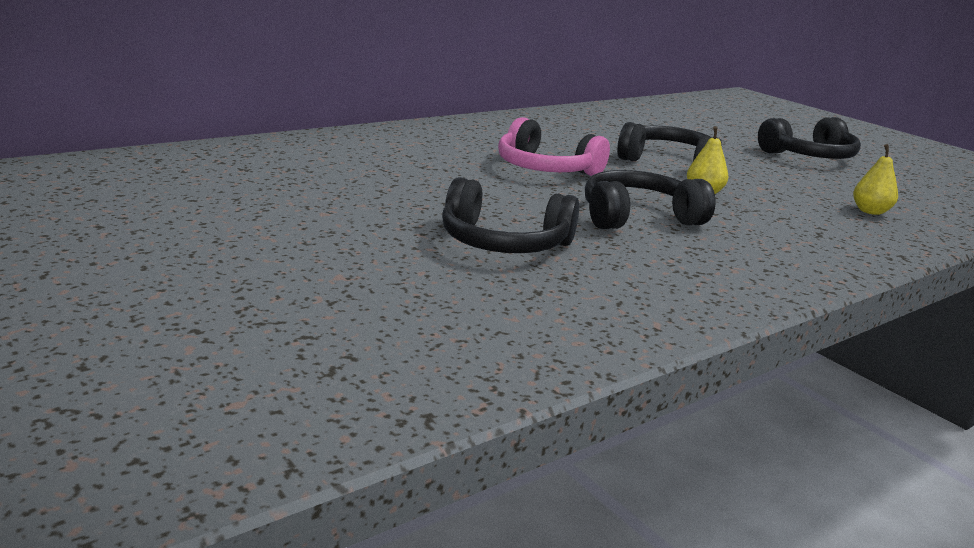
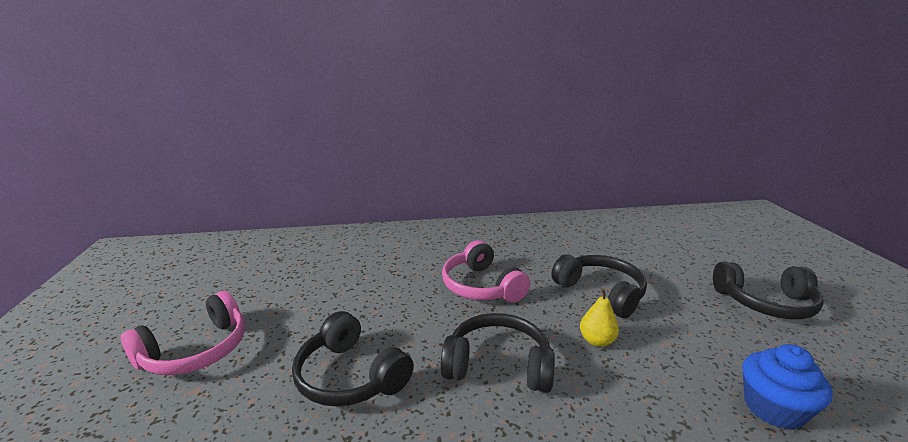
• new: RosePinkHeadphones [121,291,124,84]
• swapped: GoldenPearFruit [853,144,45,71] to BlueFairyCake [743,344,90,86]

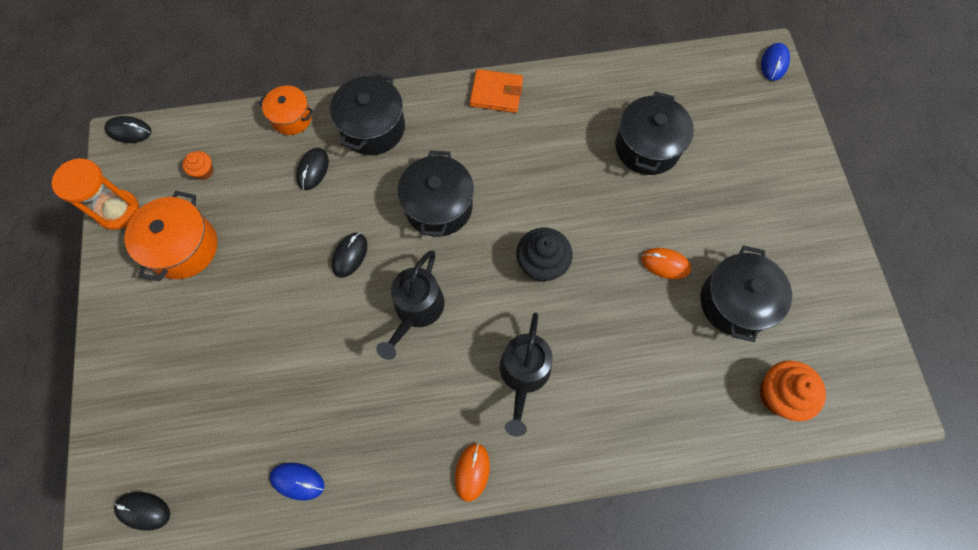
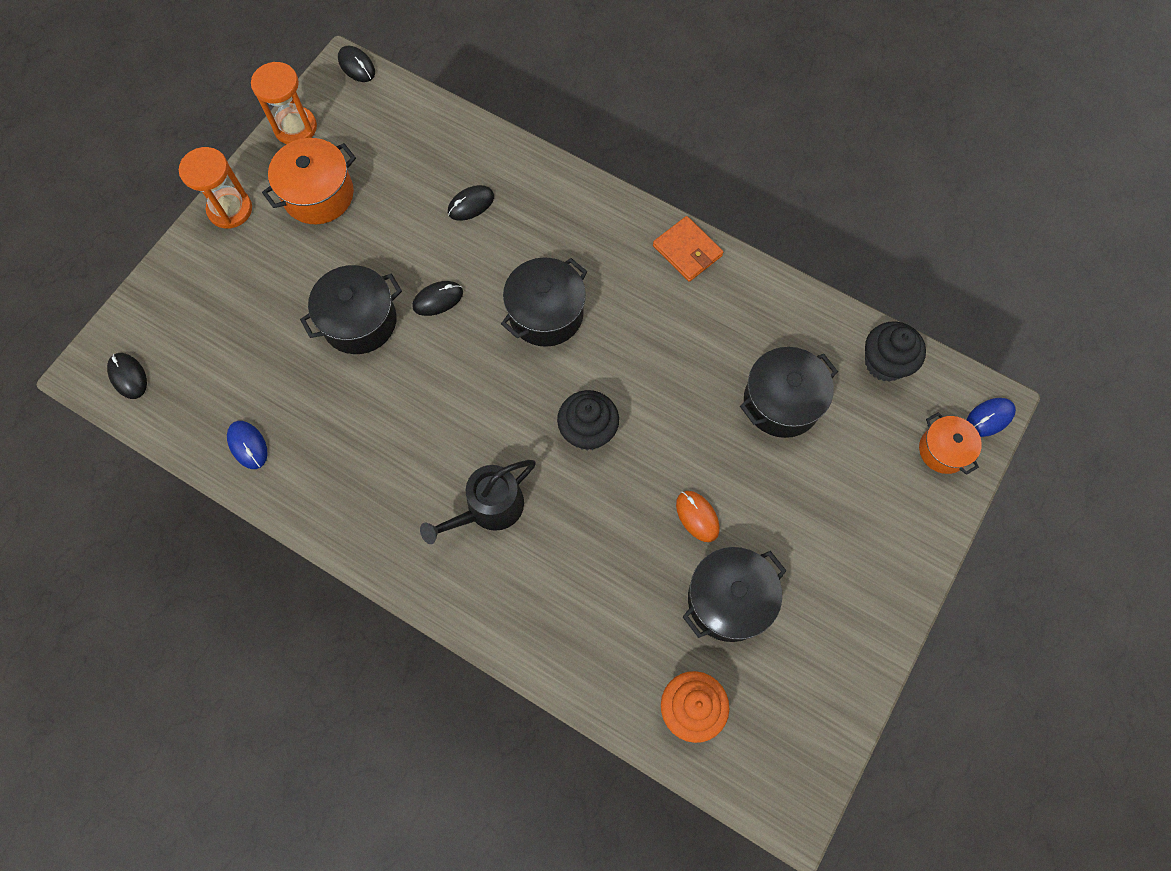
• new: OrangeColouredSandglass [179,147,73,82]
• shifted: EbonyCookingPot [330,72,75,83] to [300,265,102,89]
• new: EbonyFairyCake [865,321,61,61]
• shifted: OrangeColouredCookingPot [258,86,56,49] to [919,412,63,63]
• gone: OrangeColouredFairyCake [182,151,31,29]
• gone: EbonySprinklingCan [376,250,68,110]
• gone: OrangeColouredPcMouse [455,443,35,59]

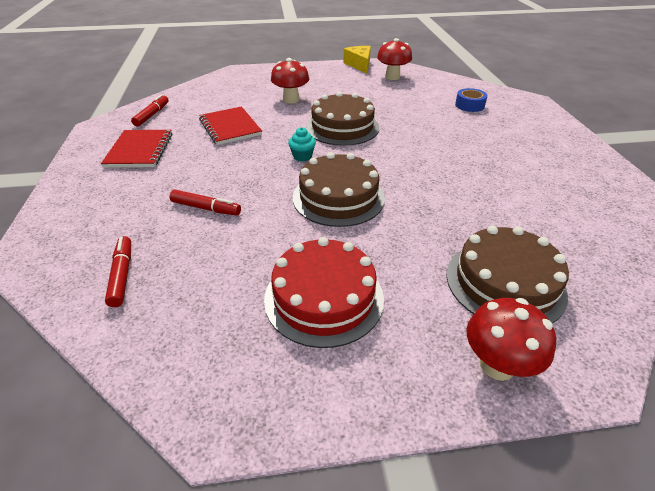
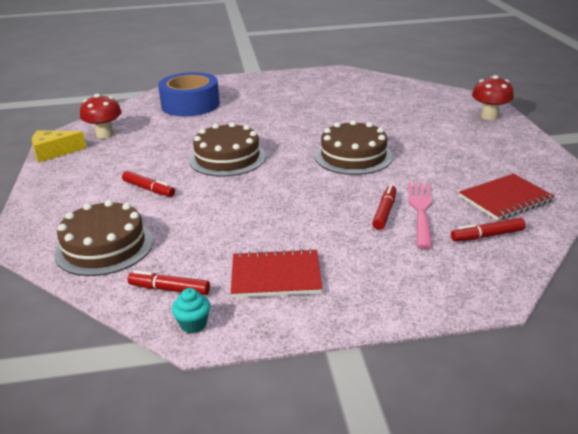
• shifted: DarkBrownCake [446,226,123,98] to [54,200,99,76]
• swapped: ScarletToadstool [271,58,38,45] to ScarletMarker [122,171,53,26]
• scaled: BlueTape [455,88,33,24] = [158,72,62,44] x2.13
• shifted: TurquoiseFairyCake [288,127,28,35] to [172,288,39,45]
• new: RosePinkFork [408,182,24,67]
• shifted: ScarletNotepad [199,106,63,39] to [459,174,96,47]
• gone: ScarletCake [264,237,120,111]

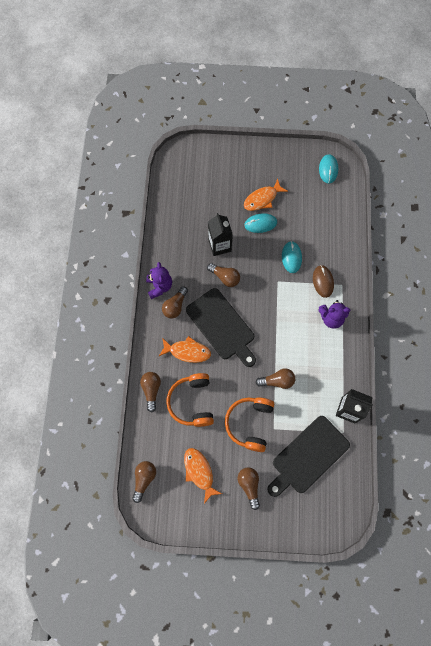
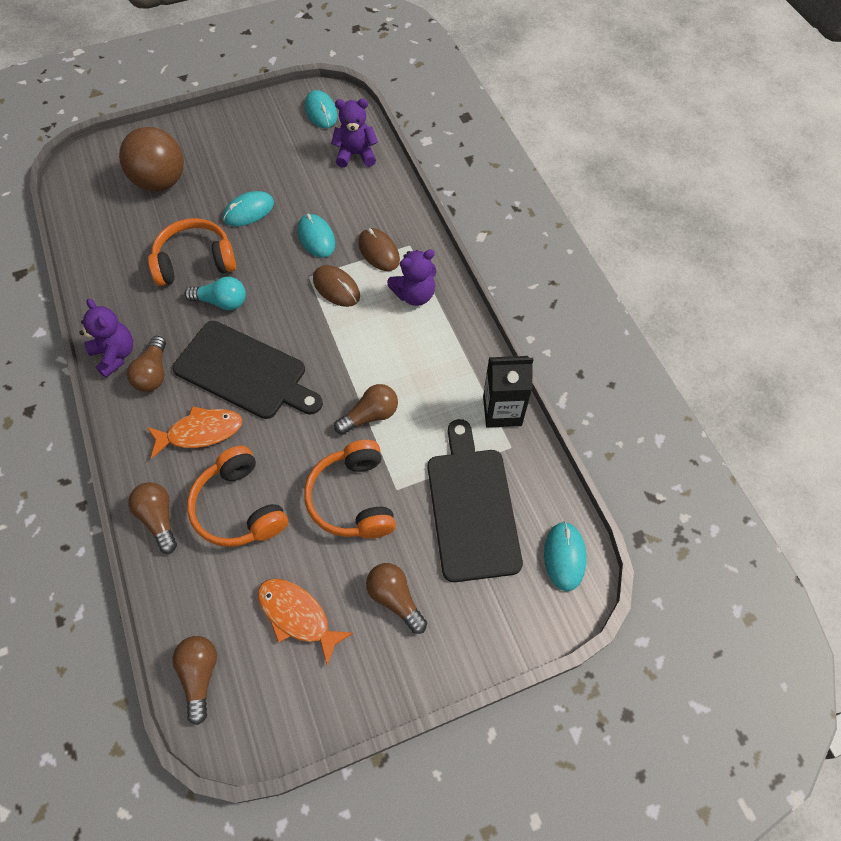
• new: DarkBrownSphere [119,127,65,64]
• swapped: EbonyMilkCarton [208,213,25,43] to OrangeColouredHeadphones [148,218,88,68]
• repainted: DarkBrownBulb [207,263,33,24] to TurquoiseBulb [184,277,62,33]
• new: DarkBrownPcMouse [313,265,47,42]
• new: VioletTeddyBear [331,99,47,69]
• rotated: EbonyChoppingBoard [267,416,83,81] = [428,419,95,163] 150 degrees clockwise
• new: TurquoisePcMouse [544,521,43,70]
• gone: OrangeColouredFishFigure [244,179,44,32]

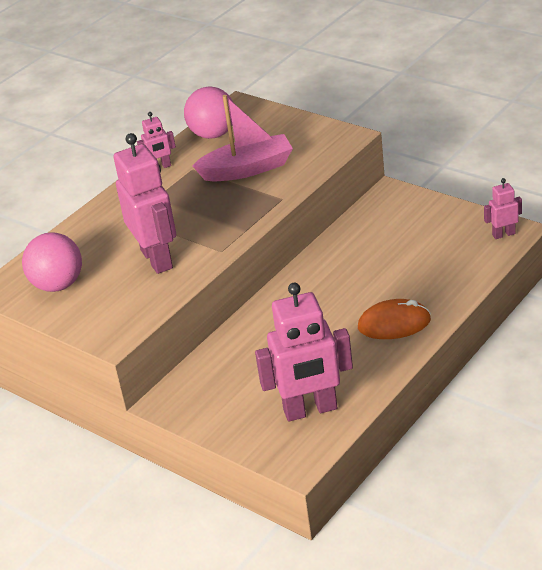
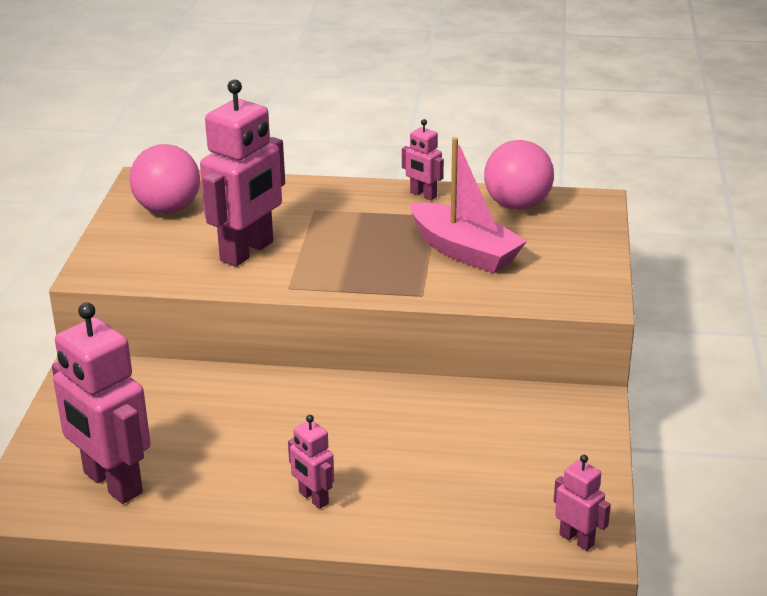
• swapped: OrangeColouredPcMouse [358,299,73,40] to RosePinkRobotFigure [288,415,46,94]

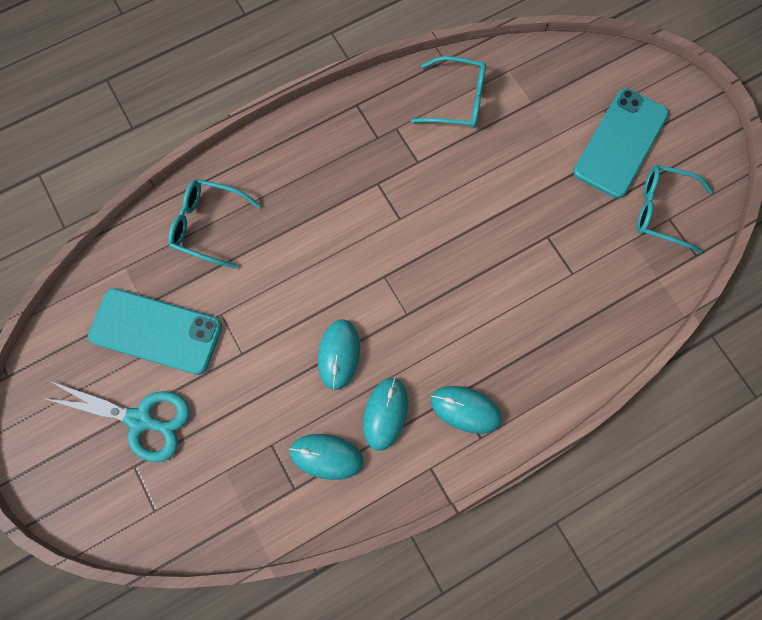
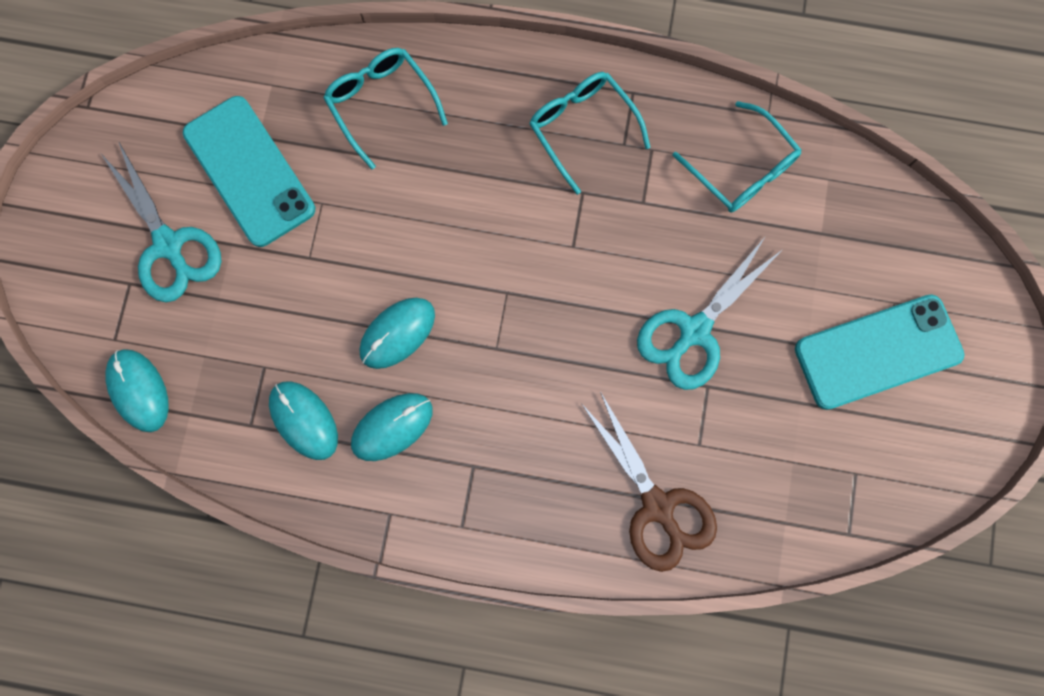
• shifted: TurquoisePcMouse [431,386,71,48] to [105,349,64,83]
• shifted: TurquoiseGlasses [637,165,76,88] to [529,72,121,123]
• new: DarkBrownShears [581,391,136,181]
• new: TurquoiseShears [637,237,145,153]

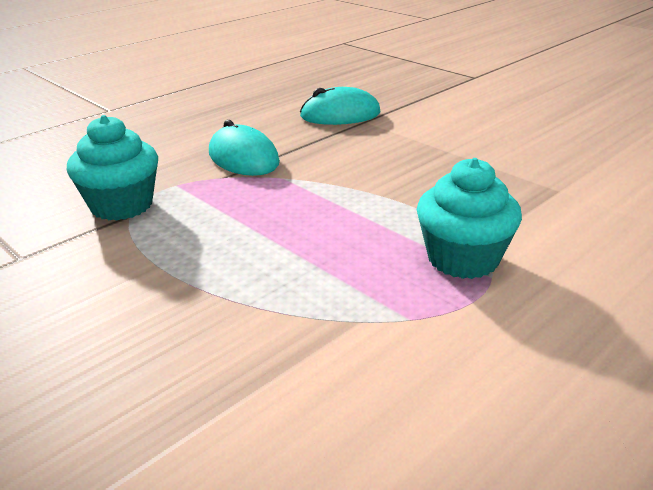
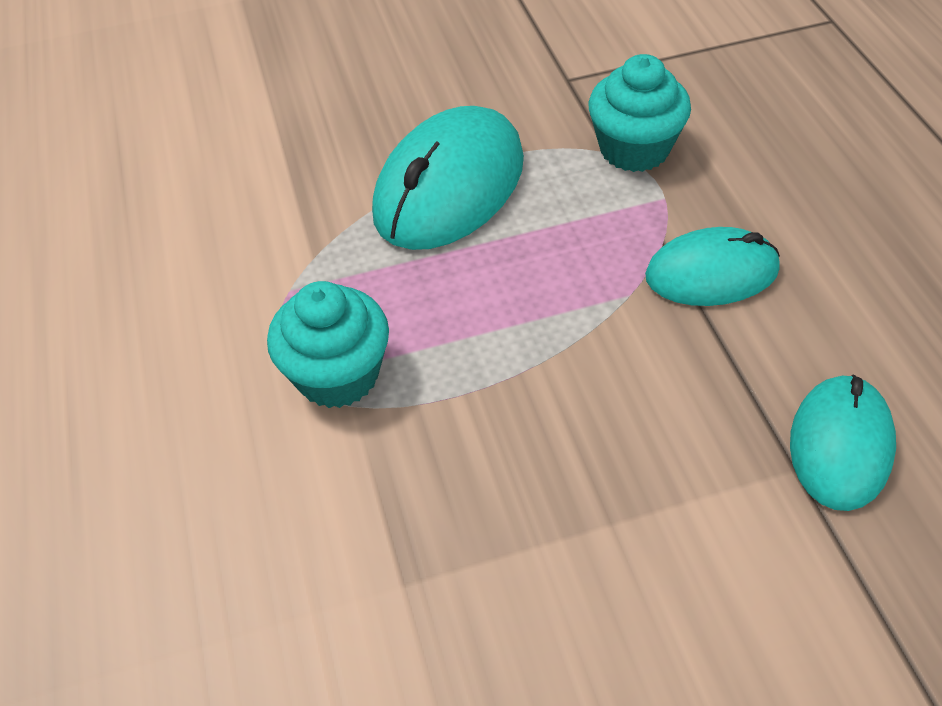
• new: TurquoisePcMouse [372,106,152,144]

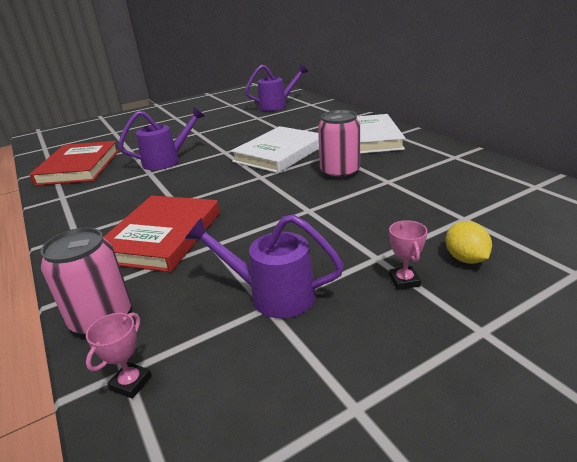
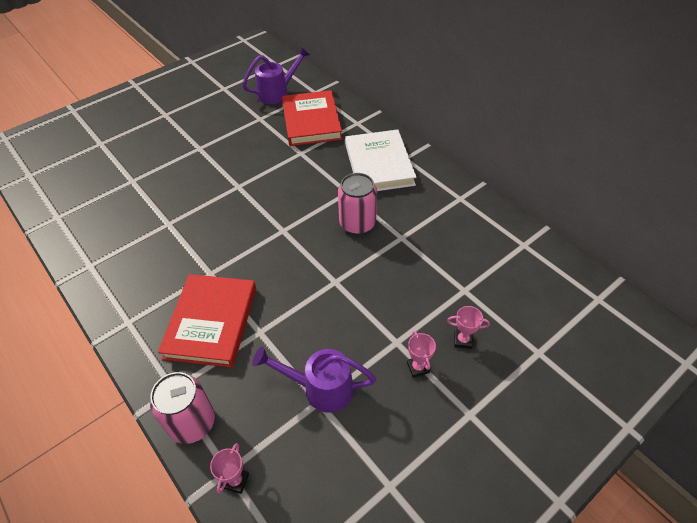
• shifted: ScarletHardcover [29,141,90,45] to [282,90,60,56]
• swapped: GoldenCitrusFruit [445,221,47,43] to RosePinkAwardCup [447,306,43,43]
• gone: VioletSprinklingCan [118,107,87,63]
• gone: PureWhiteHardcover [231,126,88,47]

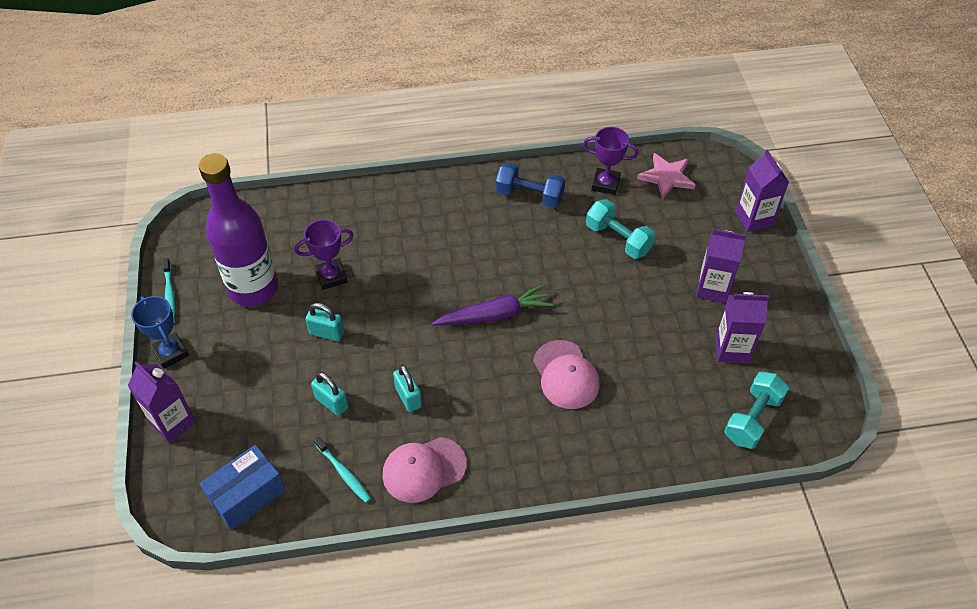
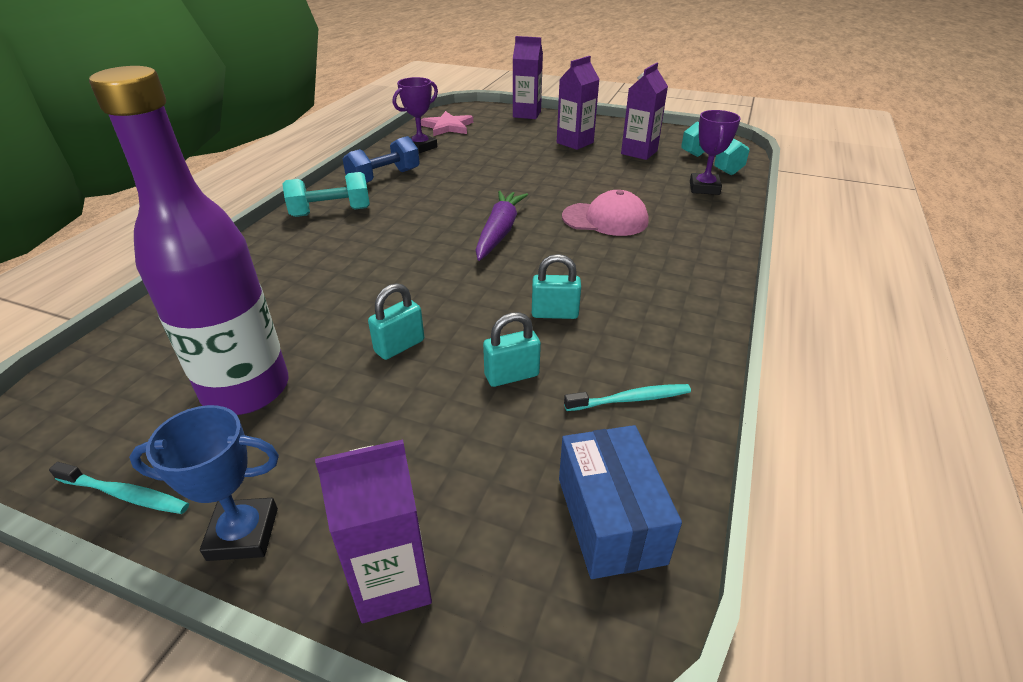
• shifted: TurquoiseHandWeight [586,199,69,60] to [282,172,88,45]
• shifted: VioletAwardCup [294,219,60,71] to [690,110,51,85]
• gone: RosePinkPeakedCap [383,437,84,66]

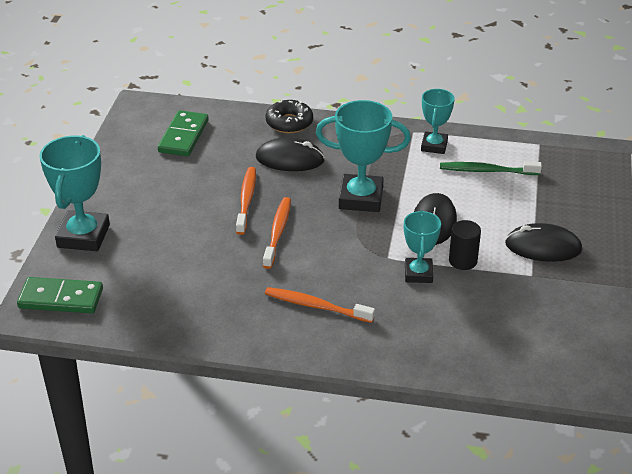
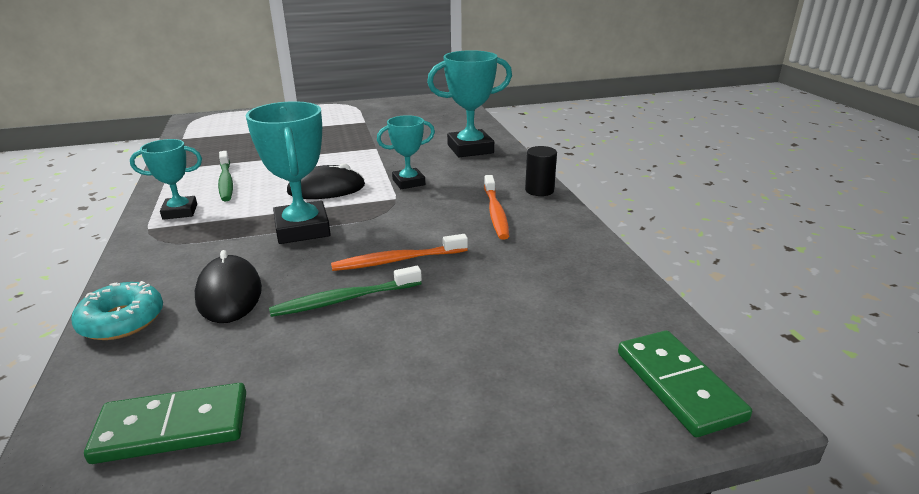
• repainted: EbonyGlazedDonut [265,100,48,33] to TurquoiseGlazedDonut [71,281,92,59]
• repainted: OrangeColouredToothBrush [236,167,20,68] to GreenToothBrush [269,266,153,51]
• shifted: TurquoiseAwardCup [40,135,70,116] to [427,50,85,107]
• shifted: EbonyCylinderShape [449,220,32,50] to [525,146,32,50]
• gone: EbonyPcMouse [505,223,77,39]

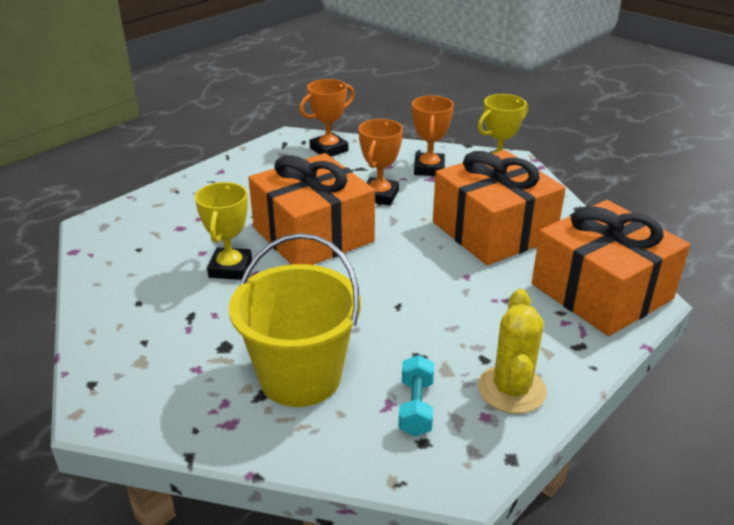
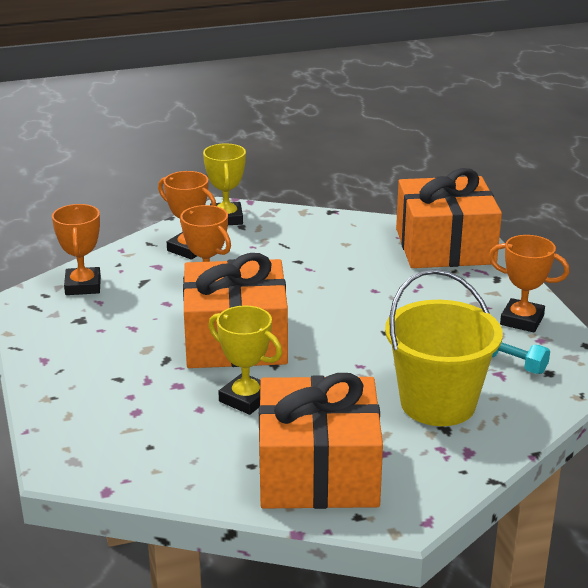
• shifted: OrangeColouredGift [433,150,133,115] to [259,373,124,136]
• swapped: GoldenPricklyPlant [478,289,69,125] to OrangeColouredAwardCup [488,235,81,98]

